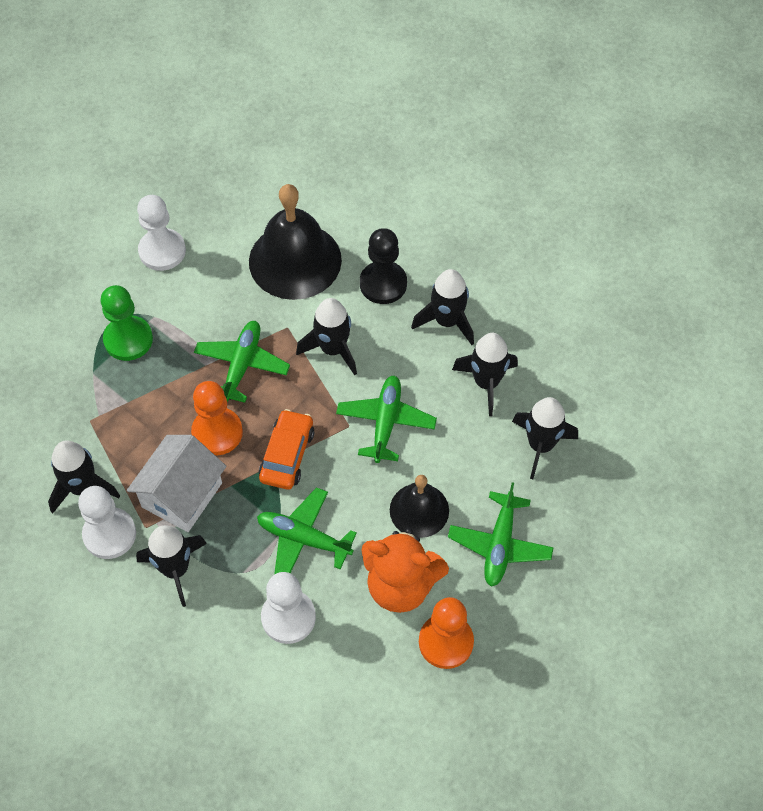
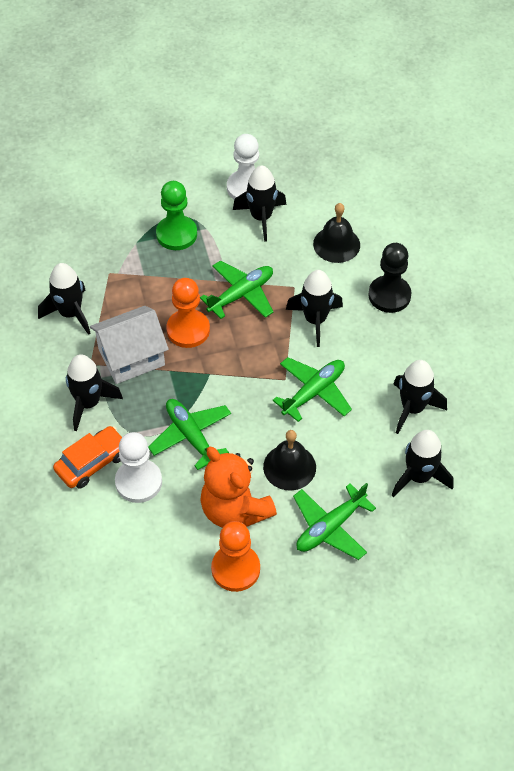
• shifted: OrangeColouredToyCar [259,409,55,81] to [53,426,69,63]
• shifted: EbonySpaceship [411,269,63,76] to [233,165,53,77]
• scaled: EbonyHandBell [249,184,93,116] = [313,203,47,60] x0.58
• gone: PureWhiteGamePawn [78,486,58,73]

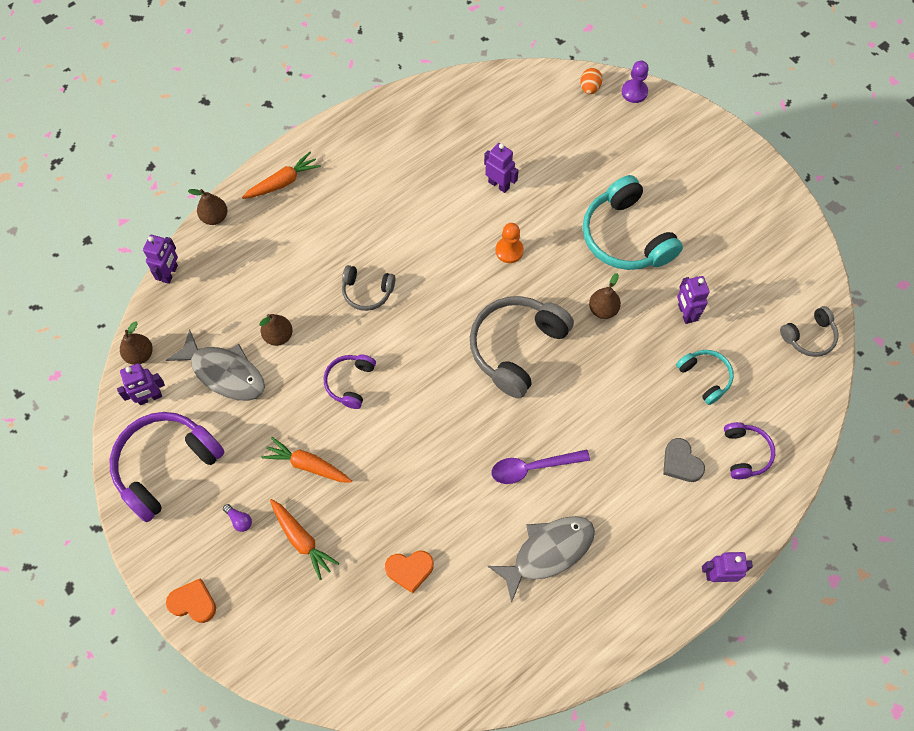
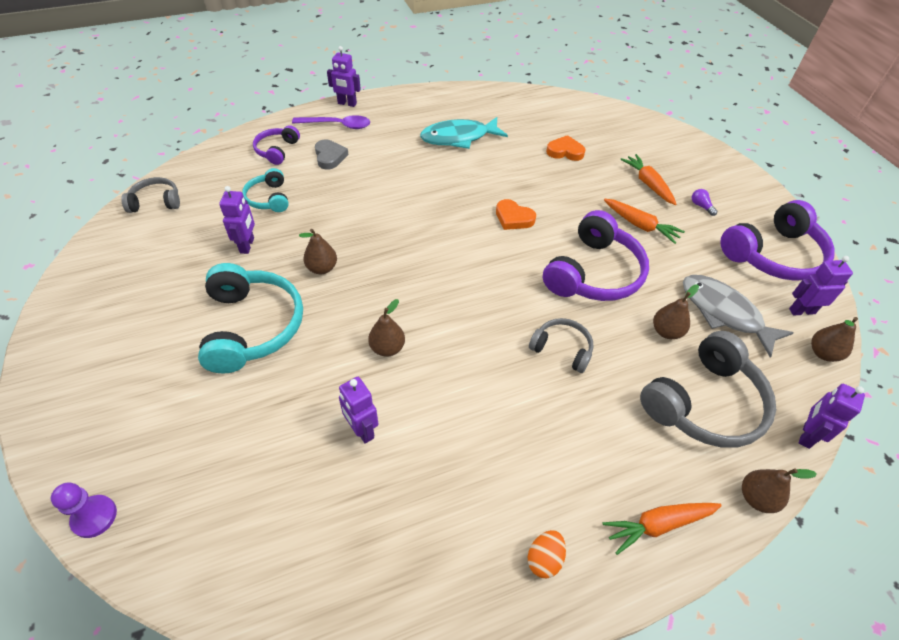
• shifted: VioletTeaspoon [491,450,99,34] to [292,115,78,14]
• swapped: OrangeColouredGamePawn [496,223,28,40] to DarkBrownPearFruit [368,299,37,58]
• repainted: AshGreyFishFigure [488,516,107,87] to TurquoiseFishFigure [420,117,88,32]
• shifted: OrangeColouredLoveHeart [166,579,50,44] to [496,199,40,31]
• shifted: OrangeColouredEggShape [580,68,23,26] to [528,530,38,48]
• scaled: VioletHeadphones [323,354,53,55] = [543,210,106,91] x1.87
• shifted: AshGreyHeadphones [470,296,104,102] to [640,331,136,117]

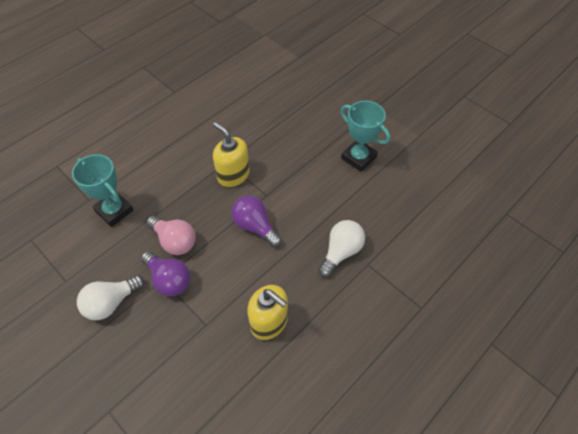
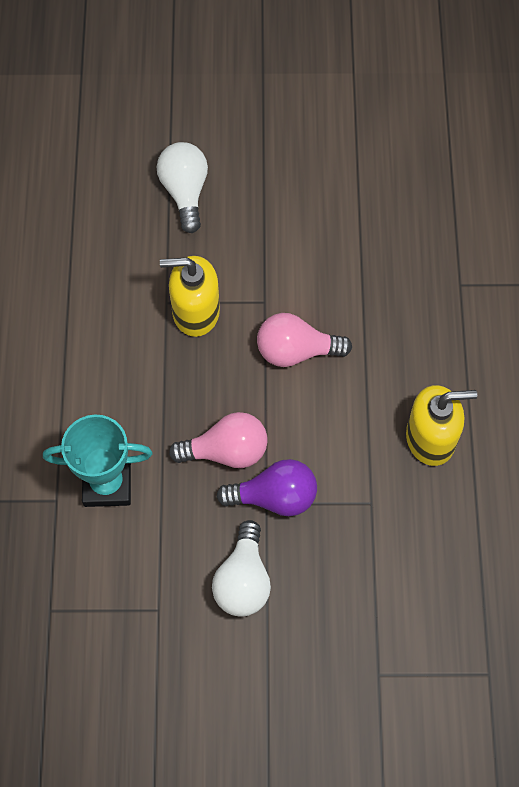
• shifted: PureWhiteBulb [318,220,47,57] to [156,142,52,91]
• repainted: VioletBulb [231,196,51,51] to RosePinkBulb [257,313,95,54]
• gone: TurquoiseAwardCup [340,101,50,71]

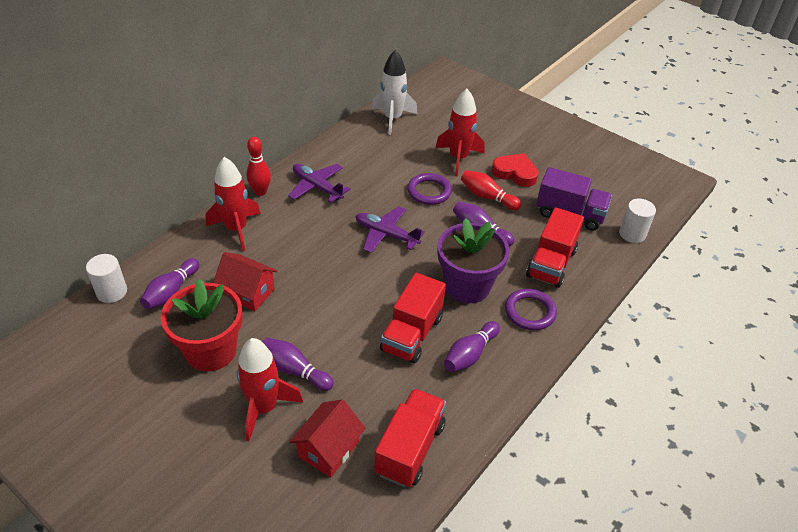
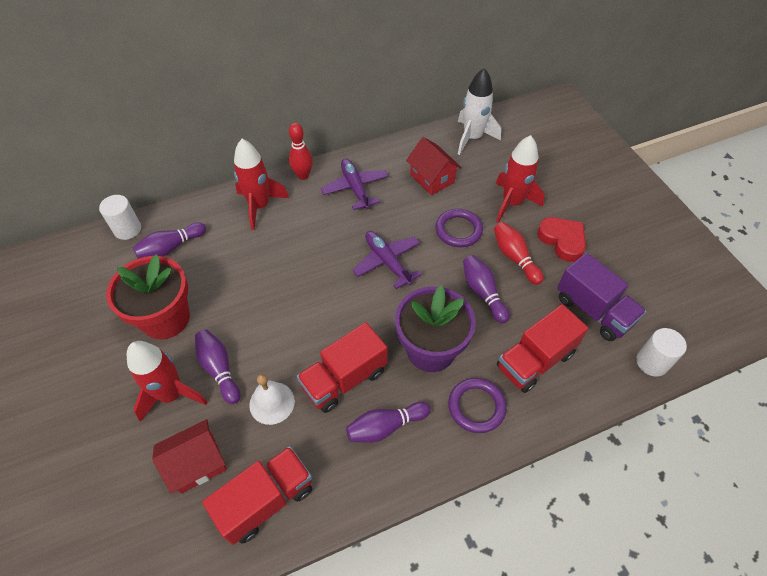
• new: PureWhiteHandBell [249,374,46,51]
• shifted: ScarletCottage [213,252,65,59] to [406,137,56,58]

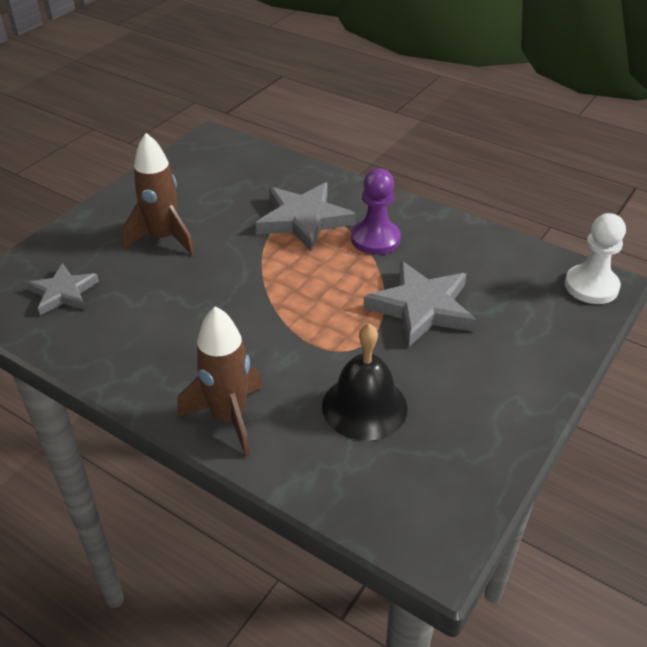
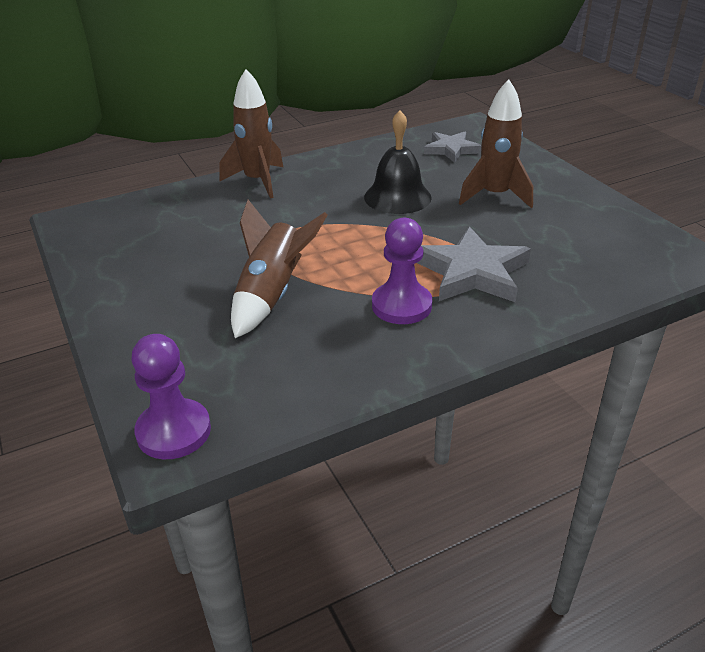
• repainted: PureWhiteGamePawn [565,213,61,91] to VioletGamePawn [132,334,79,125]
• swapped: AshGreyFivePointedStar [363,261,113,86] to DarkBrownSpaceship [231,200,96,138]
• shifted: EbonyHandBell [322,324,86,117] to [364,110,68,104]

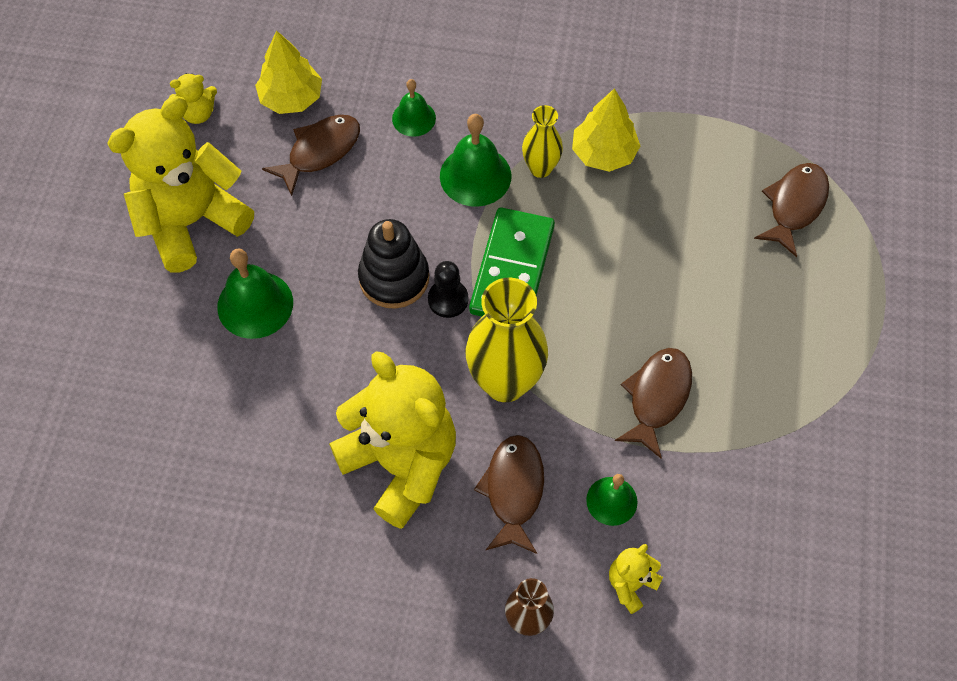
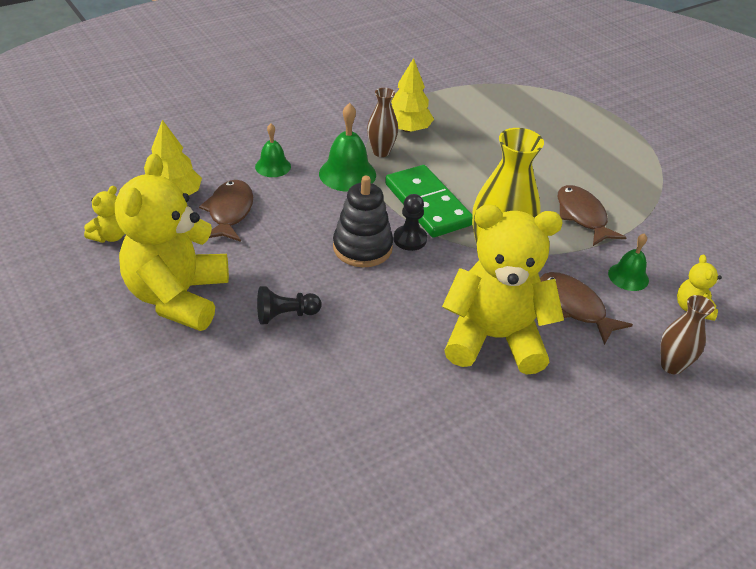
• swapped: GreenHandBell [217,248,76,91] to EbonyGamePawn [257,286,65,38]
• repainted: GoldenVase [522,105,41,73] to DarkBrownVase [367,88,31,69]
• gone: DarkBrownFishFigure [754,163,75,94]

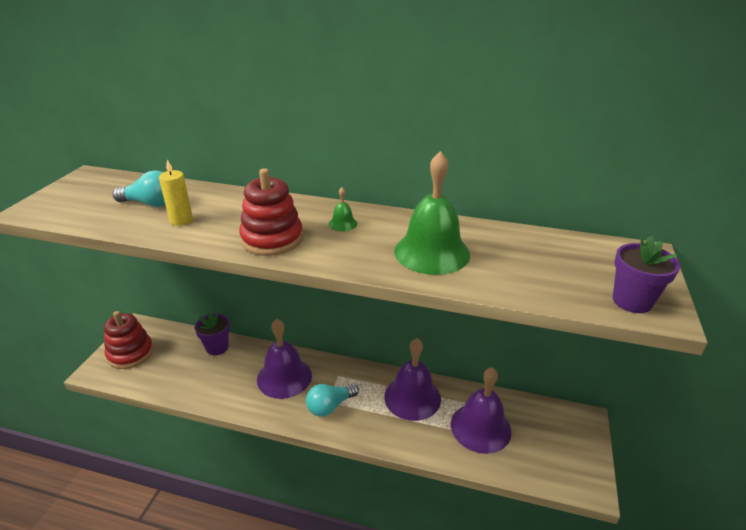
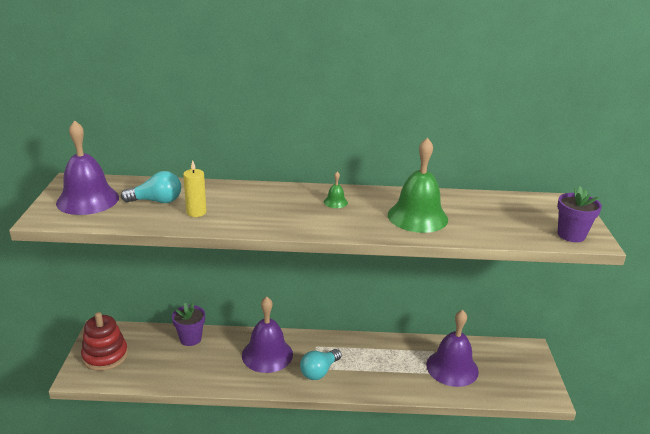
• shifted: VioletHandBell [384,338,57,83] to [56,120,63,95]
• gone: ScarletStackingToy [239,168,64,88]

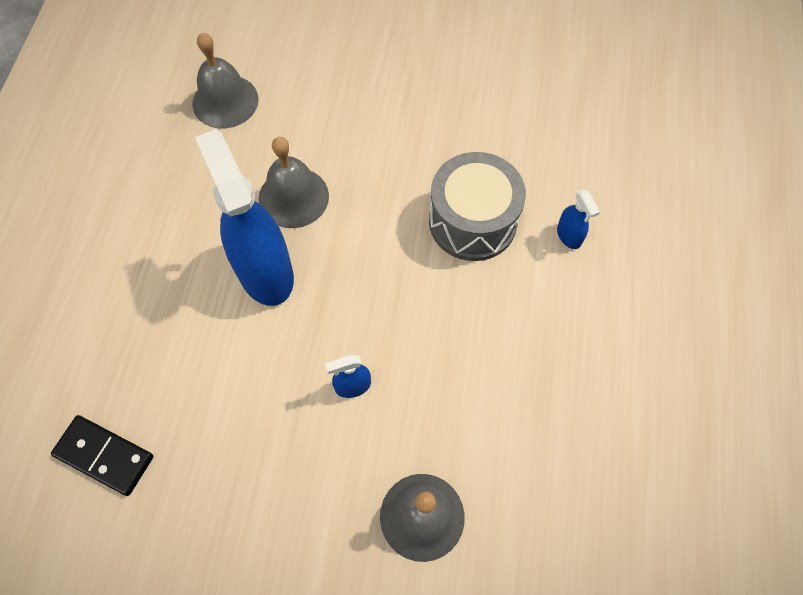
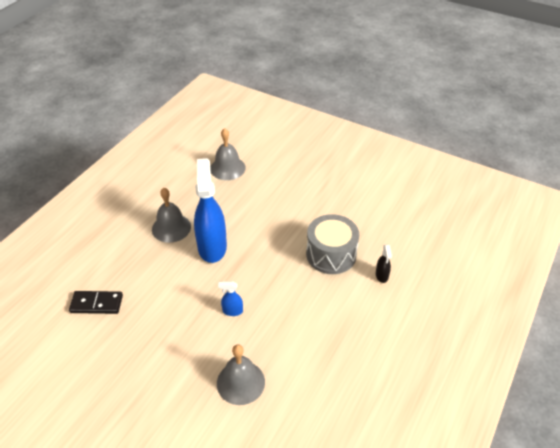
• rotated: EbonyDomino [51,415,103,81] = [69,291,54,23] 45 degrees counterclockwise
• shifted: AshGreyHandBell [259,137,70,91] to [152,188,39,55]
• repainted: BlueSprayCleaner [557,189,43,60] to EbonySprayCleaner [376,245,16,38]

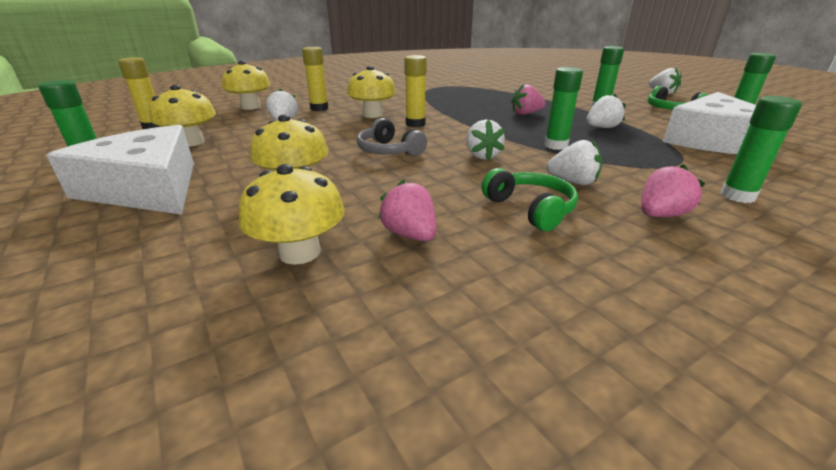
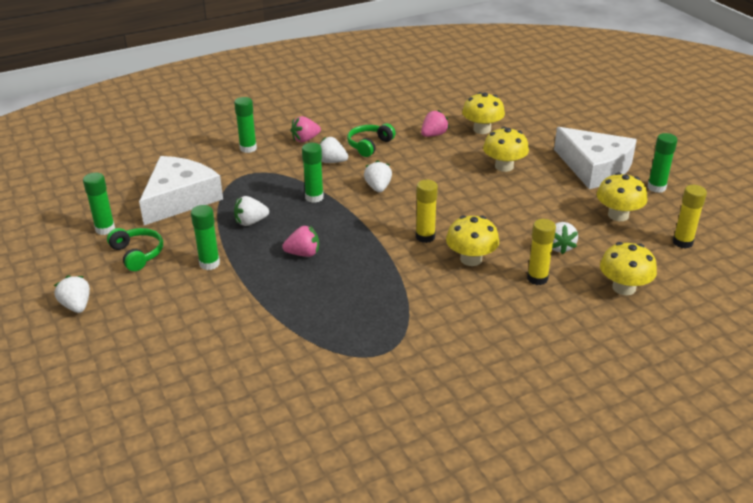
• rotated: GreenHeadphones [482,168,96,63] = [347,123,49,34] 60 degrees clockwise
• rotated: RosePinkStrawberry [378,179,58,62] = [421,110,28,27] 105 degrees counterclockwise
• gone: AshGreyHeadphones [357,118,70,39]

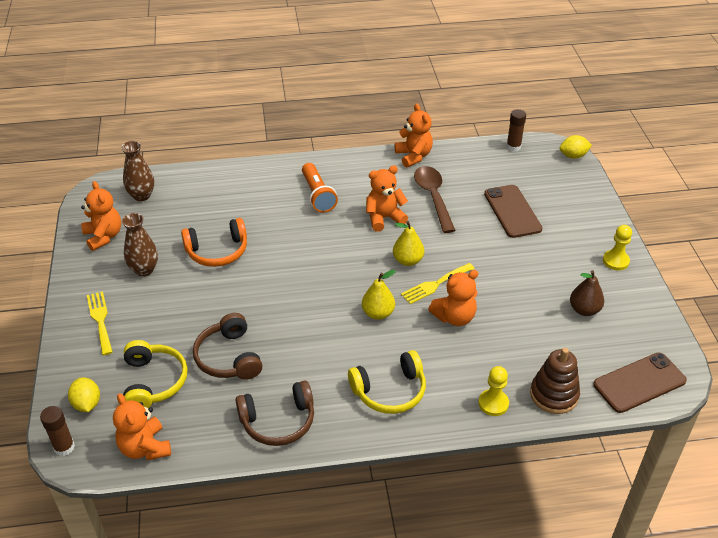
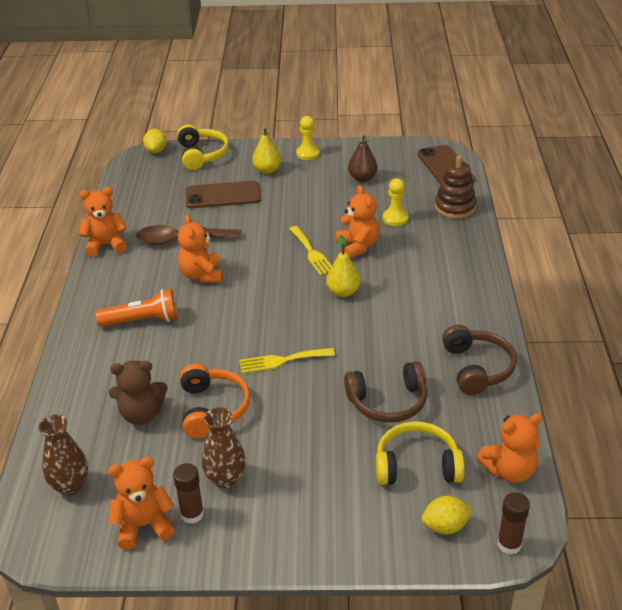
• new: DarkBrownTeddyBear [109,360,59,65]
• shifted: DarkBrownGlue [506,109,20,42] to [173,463,31,61]
• shifted: GoldenHeadphones [348,350,78,64] to [177,124,52,46]
• shifted: GoldenFork [87,291,26,64] to [239,348,96,25]
• shifted: GoldenPearFruit [393,221,31,45] to [252,128,29,46]
• shifted: GoldenGamePawn [478,366,31,50] to [383,178,26,48]

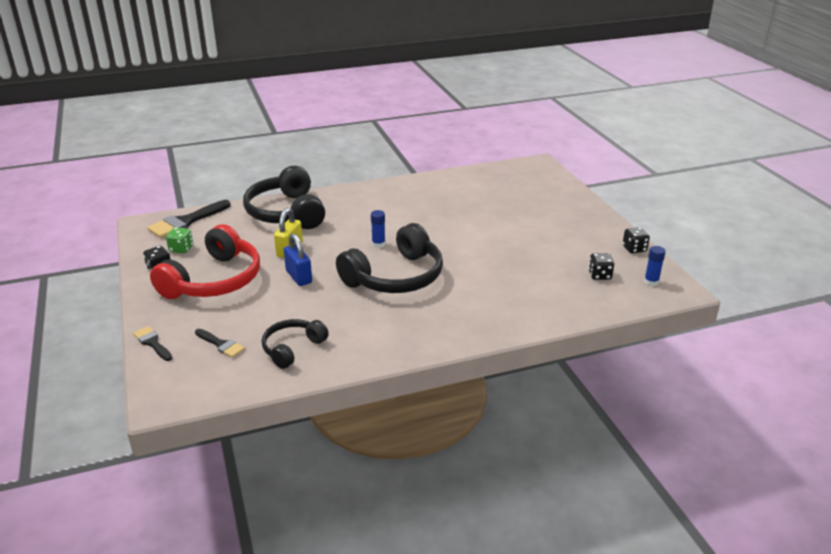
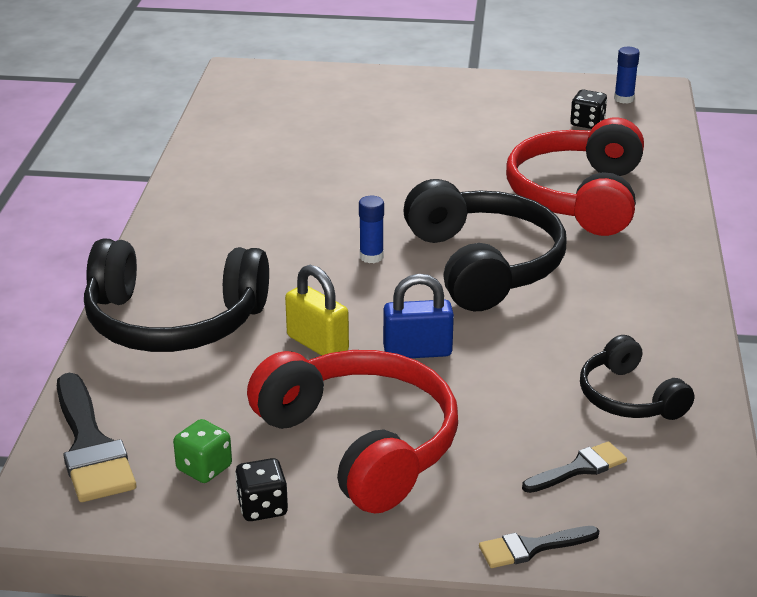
• new: ScarletHeadphones [506,117,138,119]
• gone: EbonyDice [623,227,27,26]

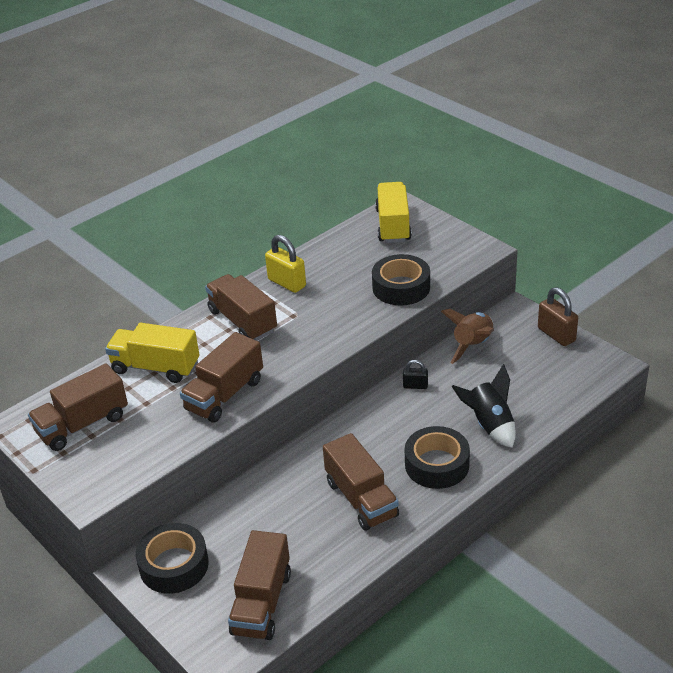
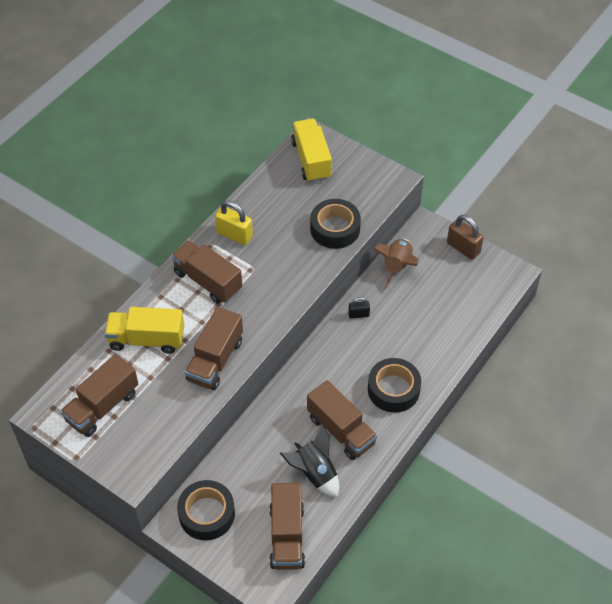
• shifted: EbonySpaceship [452,364,64,84] to [280,424,59,73]

